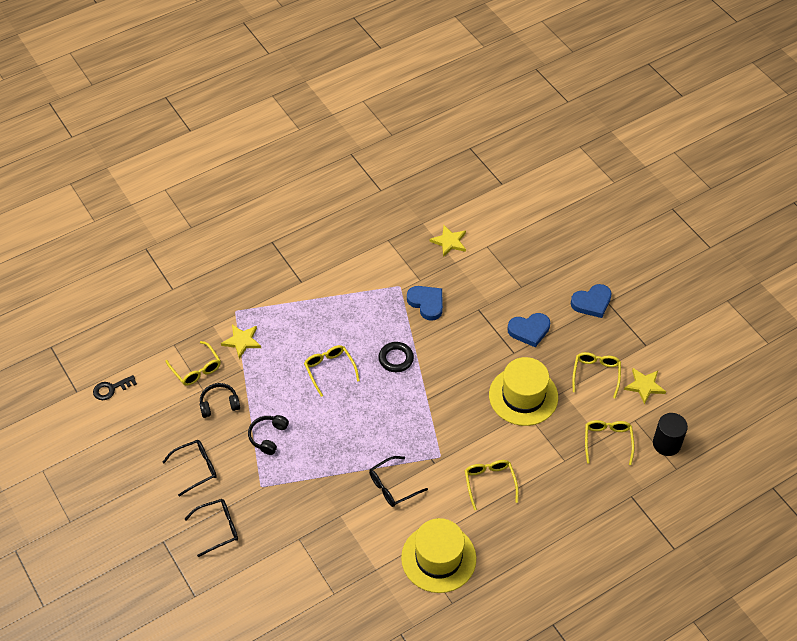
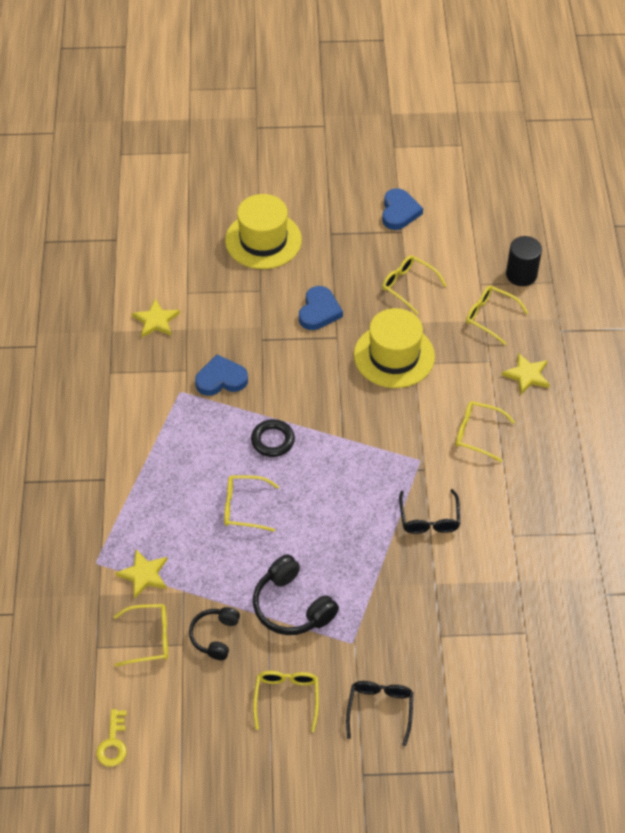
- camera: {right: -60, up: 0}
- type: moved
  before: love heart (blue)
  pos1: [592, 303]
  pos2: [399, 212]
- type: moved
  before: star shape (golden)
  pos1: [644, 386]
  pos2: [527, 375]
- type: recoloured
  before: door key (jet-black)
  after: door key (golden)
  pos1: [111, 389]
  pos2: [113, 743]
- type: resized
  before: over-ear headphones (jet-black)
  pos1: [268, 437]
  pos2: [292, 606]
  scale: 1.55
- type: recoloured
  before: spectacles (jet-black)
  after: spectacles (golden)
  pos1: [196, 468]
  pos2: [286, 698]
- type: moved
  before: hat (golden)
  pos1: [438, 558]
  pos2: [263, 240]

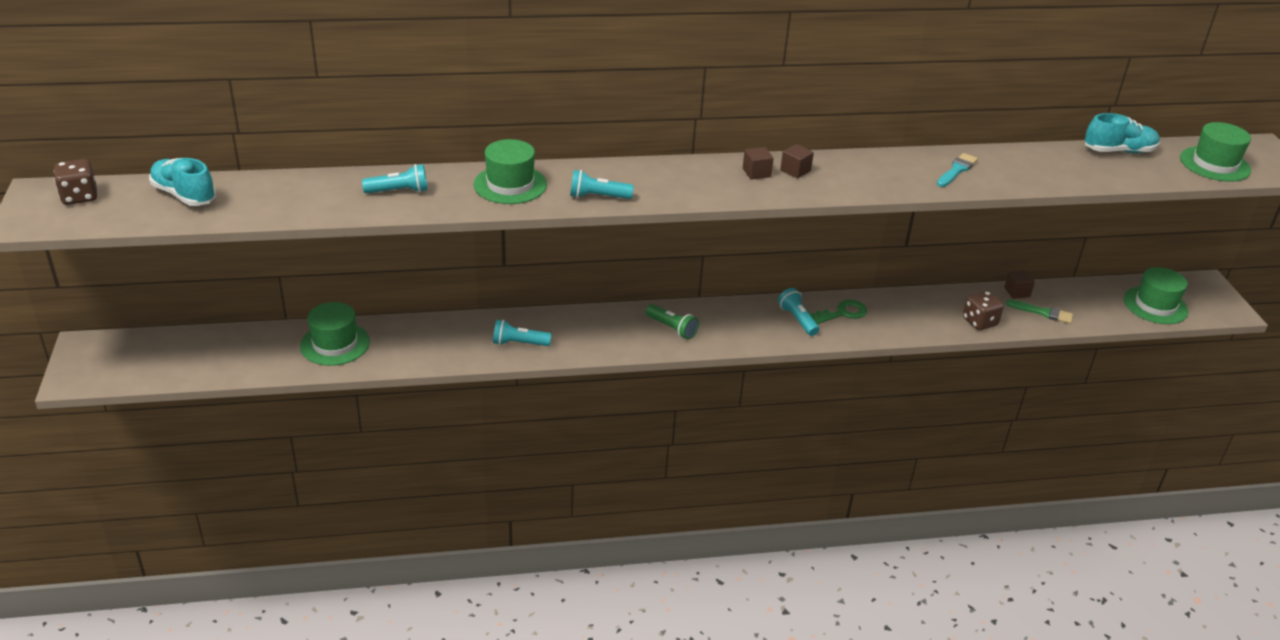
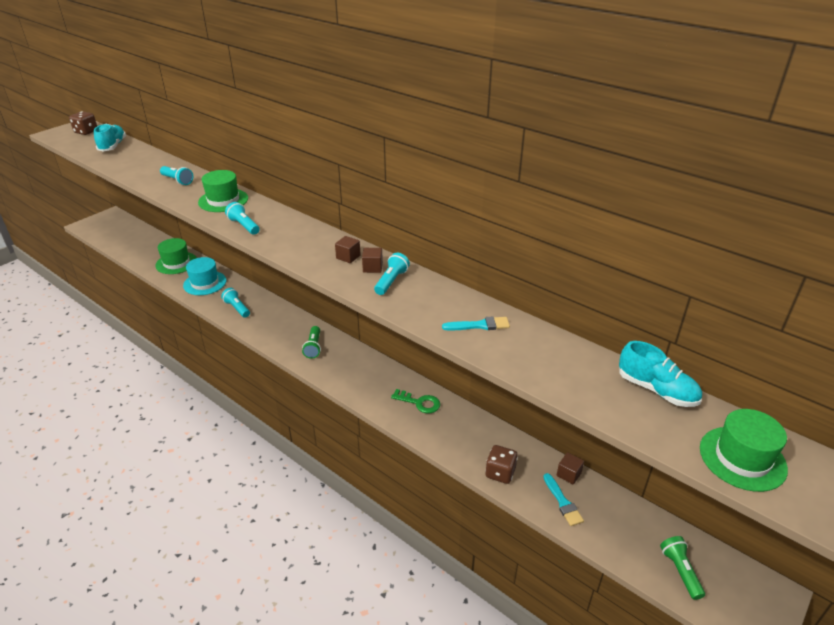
- camera: {right: 50, up: 0}
- type: replaced
  before: hat (emerald)
  after: torch (emerald)
  pos1: [1155, 305]
  pos2: [680, 571]
- type: moved
  before: torch (teal)
  pos1: [797, 320]
  pos2: [391, 281]
- type: recoloured
  before: paint brush (emerald)
  after: paint brush (teal)
  pos1: [1043, 312]
  pos2: [563, 502]
- type: added
  after: hat (teal)
  pos2: [205, 283]

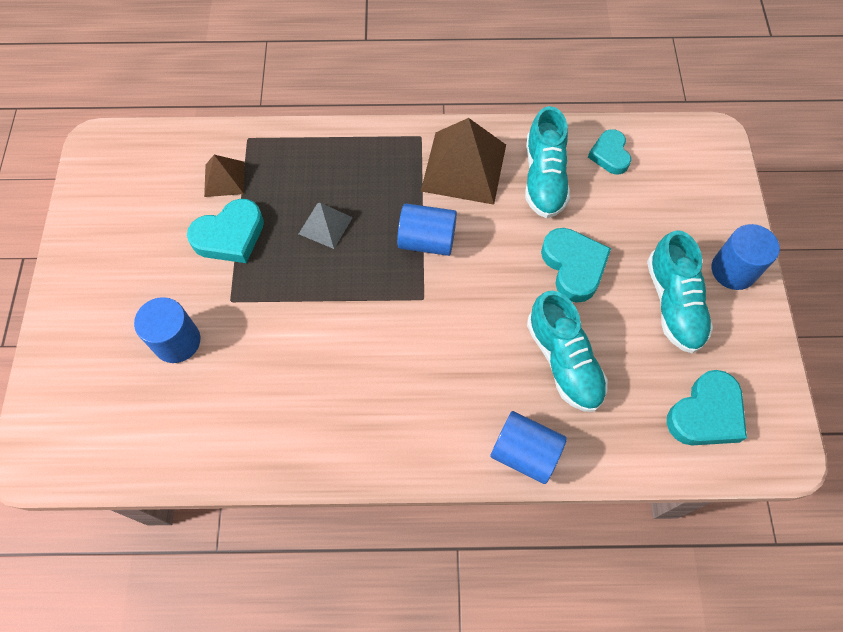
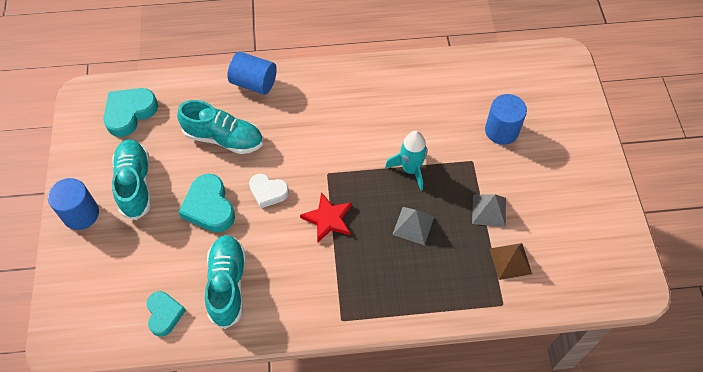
- camera: {right: 175, up: -5}
- type: removed
  before: solid pyramid (russet)
  pos1: [463, 167]
- type: replaced
  before: love heart (teal)
  after: solid pyramid (ash-grey)
  pos1: [230, 236]
  pos2: [489, 210]
- type: replaced
  before: solid cylinder (blue)
  after: star shape (crimson)
  pos1: [427, 240]
  pos2: [328, 219]
- type: turned
  before: sneaker (teal)
  pos1: [563, 361]
  pos2: [223, 138]
  turn: 135
- type: added
  after: spaceship (teal)
  pos2: [410, 169]
- type: added
  after: love heart (snow-white)
  pos2: [268, 192]

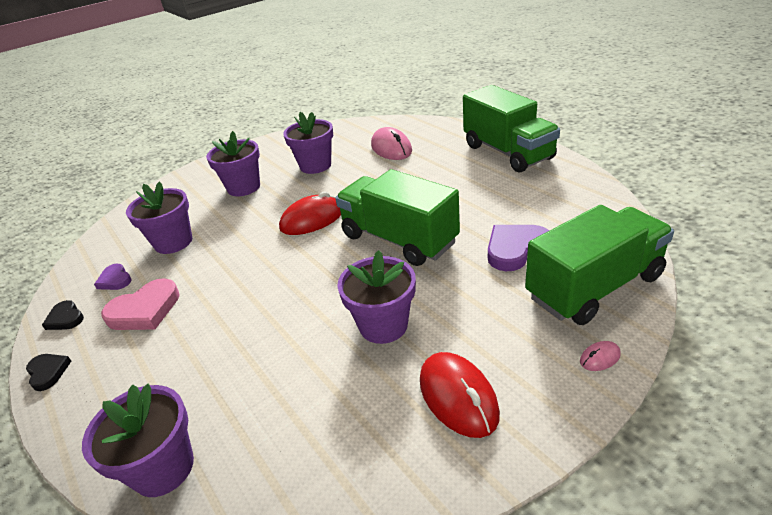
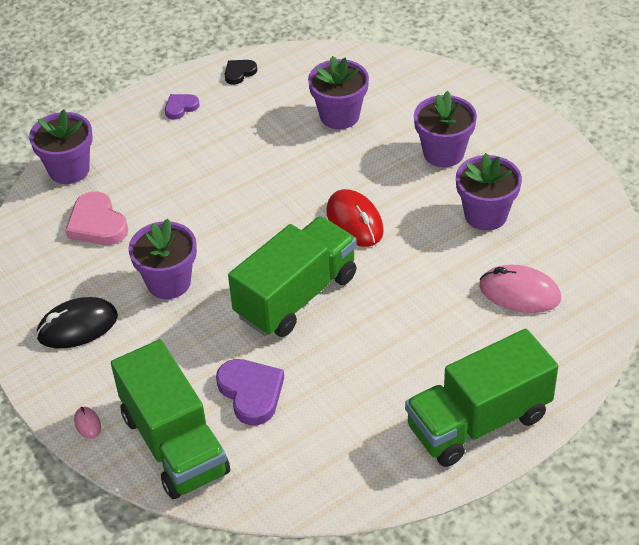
- camera: {right: 90, up: 10}
- type: turned
  before: PC mouse (pink)
  pos1: [391, 148]
  pos2: [519, 293]
  turn: 45
- type: moved
  before: love heart (purple)
  pos1: [115, 280]
  pos2: [181, 107]
- type: moved
  before: love heart (pink)
  pos1: [145, 310]
  pos2: [97, 224]
- type: recoloured
  before: PC mouse (crimson)
  after: PC mouse (jet-black)
  pos1: [458, 397]
  pos2: [77, 326]
- type: removed
  before: love heart (jet-black)
  pos1: [48, 372]

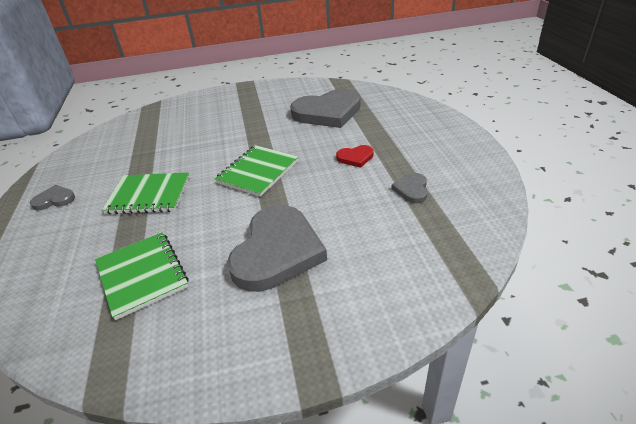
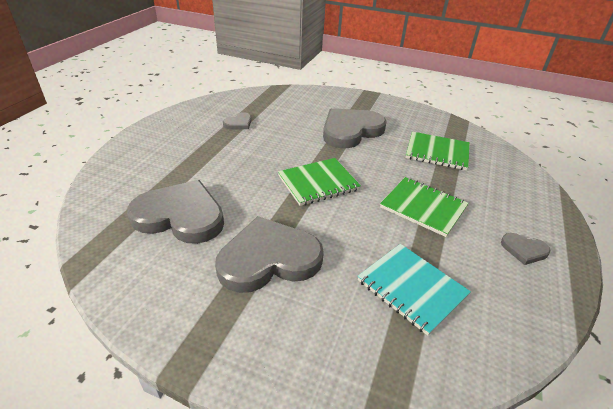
- camera: {right: -150, up: 0}
- type: removed
  before: love heart (crimson)
  pos1: [355, 158]
- type: turned
  before: exercise book (emerald)
  pos1: [142, 275]
  pos2: [437, 152]
  turn: -75
- type: added
  after: love heart (ash-grey)
  pos2: [268, 259]
- type: added
  after: exercise book (teal)
  pos2: [411, 288]

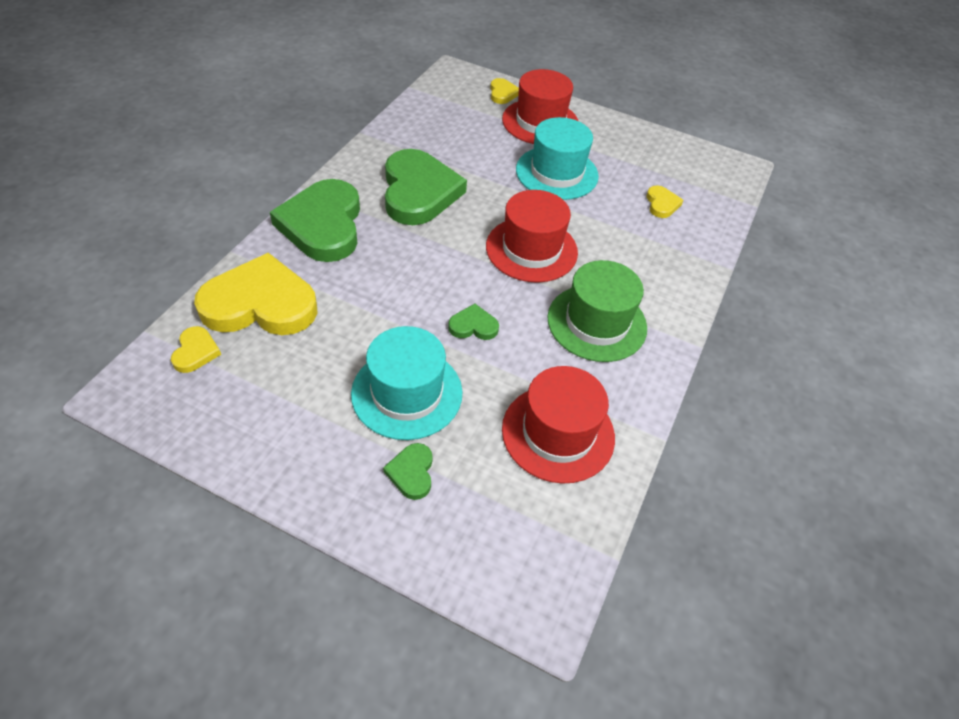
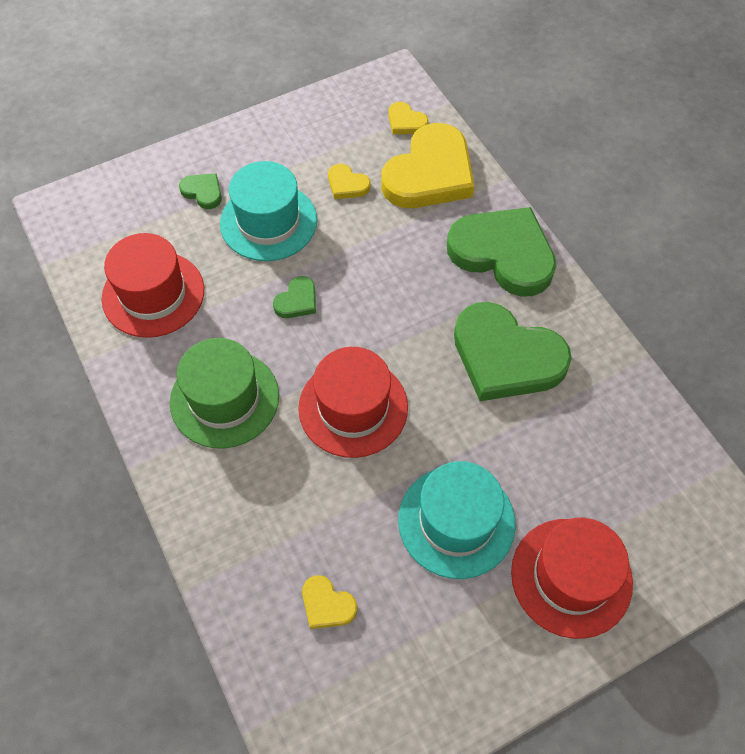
- camera: {right: 130, up: 10}
- type: moved
  before: love heart (golden)
  pos1: [502, 93]
  pos2: [347, 184]

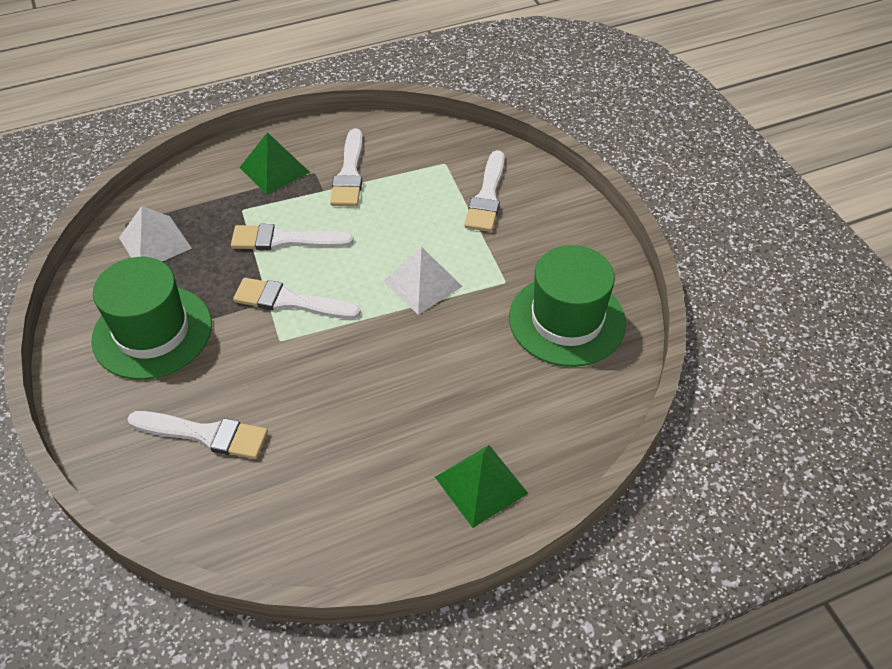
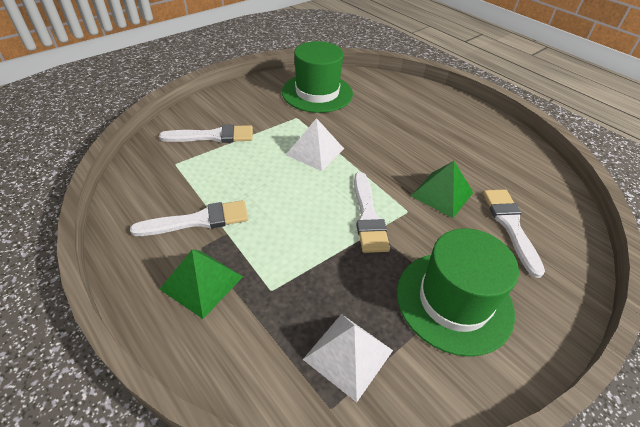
- camera: {right: -110, up: -5}
- type: removed
  before: paint brush (snow-white)
  pos1: [285, 240]
- type: moved
  before: solid pyramid (emerald)
  pos1: [481, 484]
  pos2: [442, 194]

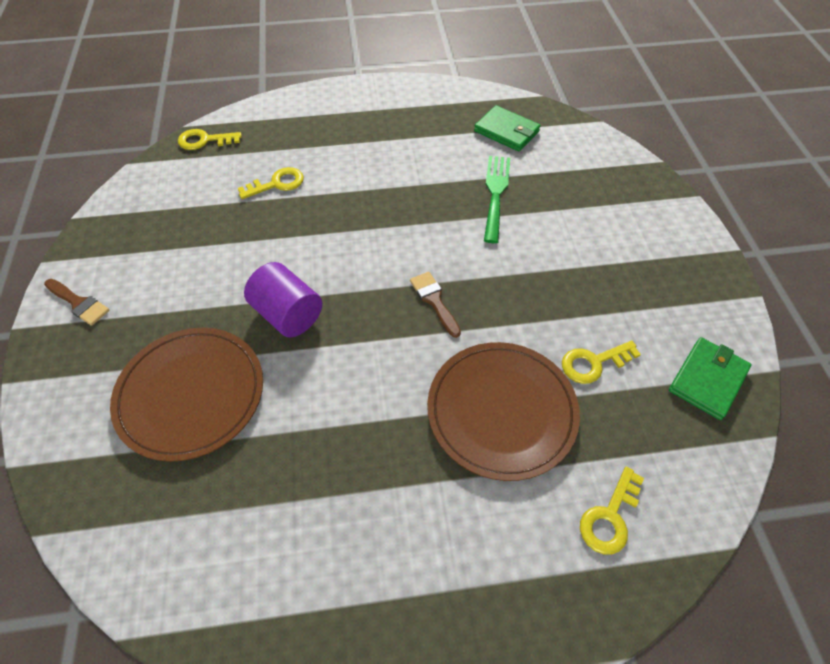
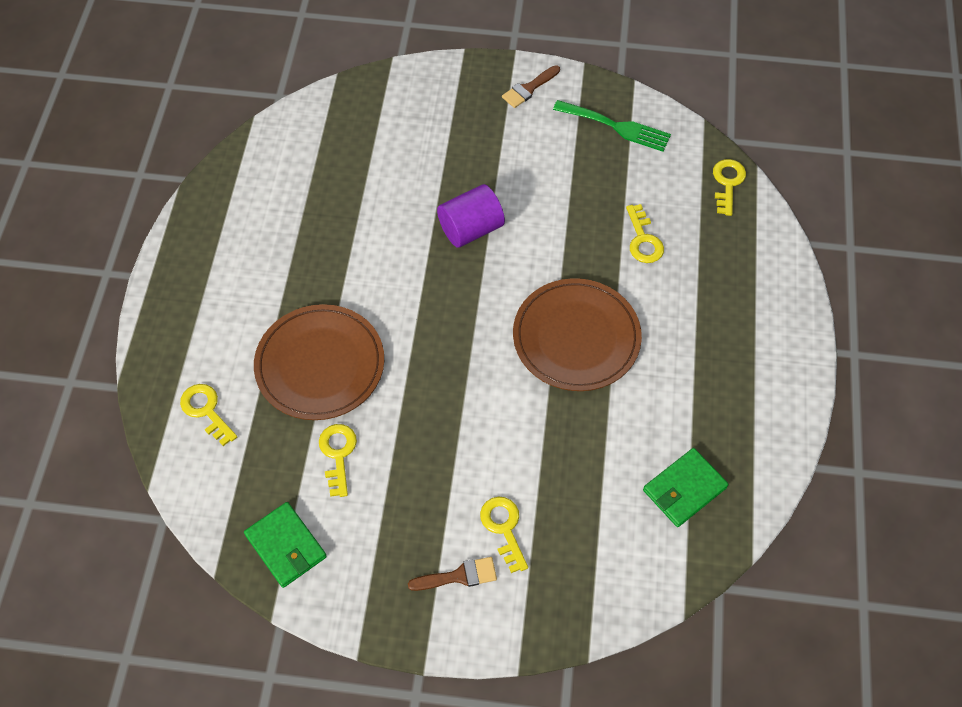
- camera: {right: 105, up: 5}
- type: moved
  before: fork (emerald)
  pos1: [495, 193]
  pos2: [616, 126]
- type: moved
  before: paint brush (russet)
  pos1: [434, 300]
  pos2: [459, 576]
- type: moved
  before: plate (russet)
  pos1: [191, 394]
  pos2: [576, 337]
- type: added
  after: door key (golden)
  pos2: [504, 528]

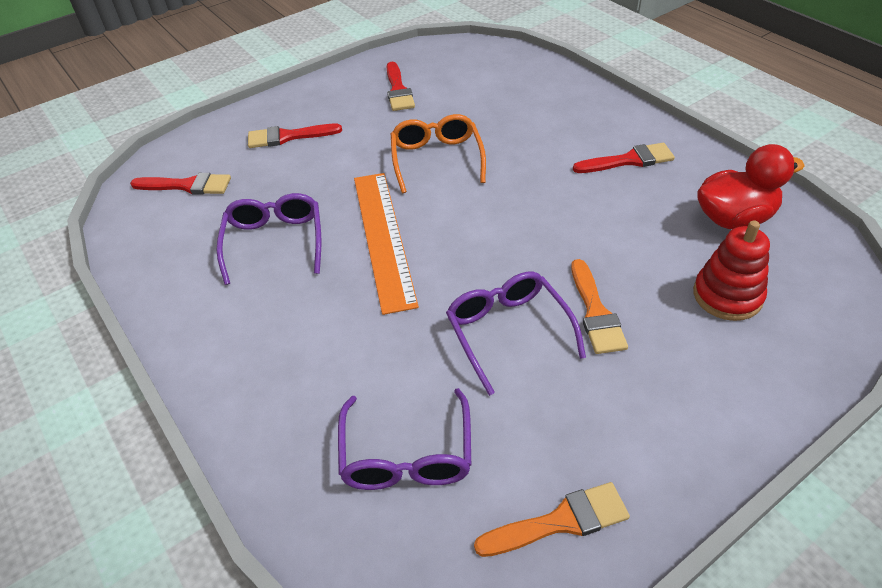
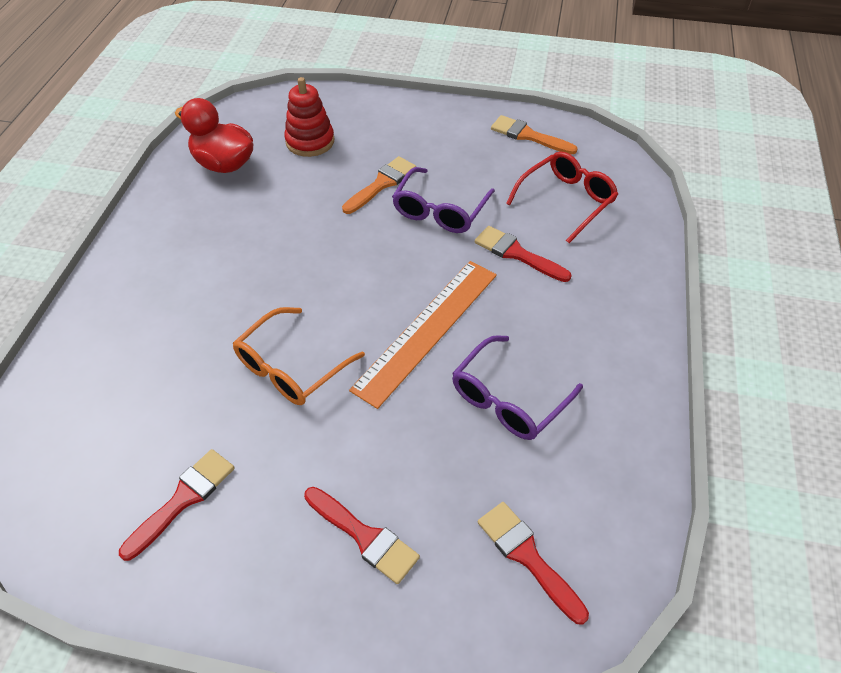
- camera: {right: -135, up: 5}
- type: moved
  before: paint brush (crimson)
  pos1: [628, 160]
  pos2: [517, 254]
- type: recoloured
  before: spectacles (purple)
  after: spectacles (crimson)
  pos1: [407, 455]
  pos2: [566, 201]

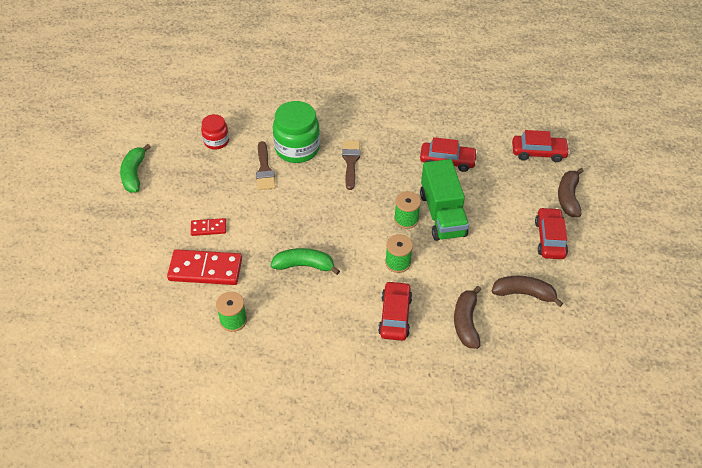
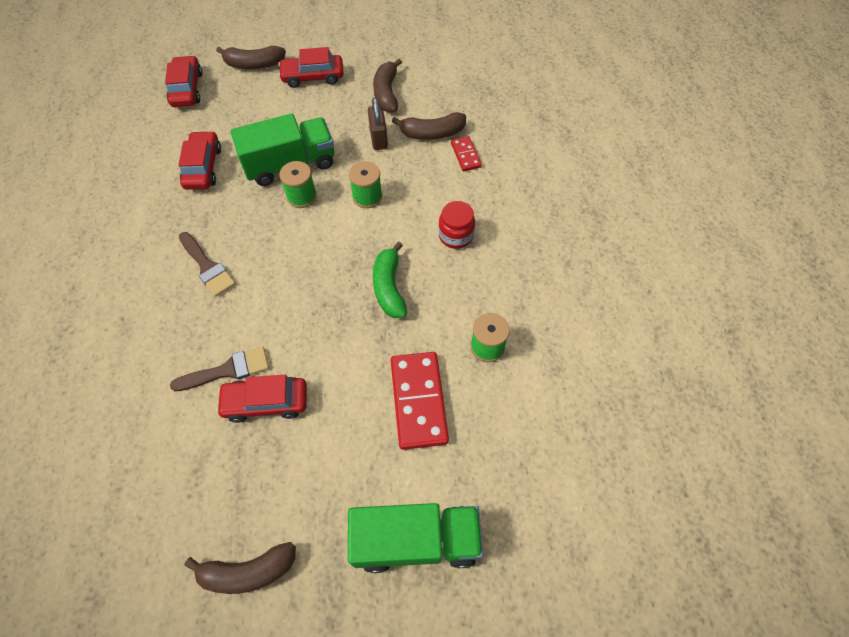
- camera: {right: -100, up: 10}
- type: removed
  before: preserve jar (emerald)
  pos1: [297, 148]
- type: moved
  before: preserve jar (crimson)
  pos1: [216, 141]
  pos2: [455, 235]
- type: turned
  before: paint brush (russet)
  pos1: [350, 161]
  pos2: [207, 267]
  turn: -120
- type: recoloured
  before: toy banana (emerald)
  after: toy banana (russet)
  pos1: [134, 174]
  pos2: [248, 571]
- type: moved
  before: domino piece (crimson)
  pos1: [208, 228]
  pos2: [465, 155]
- type: moved
  before: automobile (crimson)
  pos1: [395, 315]
  pos2: [266, 402]
- type: added
  after: small lock (russet)
  pos2: [378, 138]
- type: added
  after: truck (emerald)
  pos2: [416, 541]

